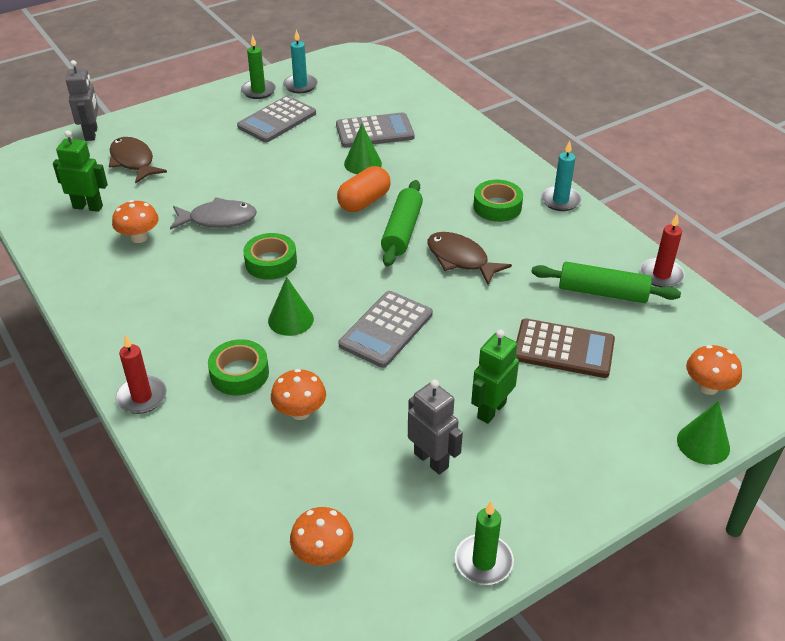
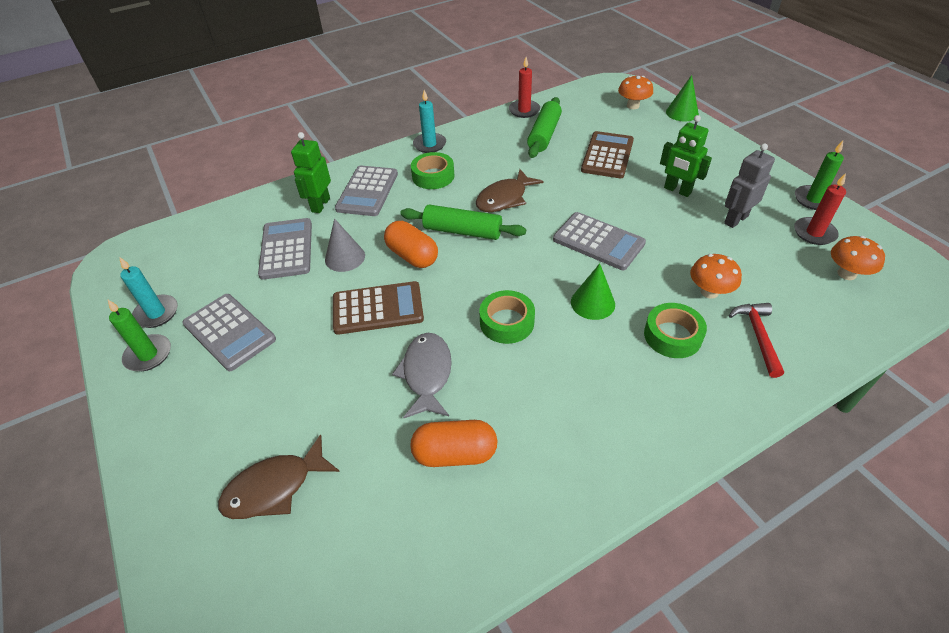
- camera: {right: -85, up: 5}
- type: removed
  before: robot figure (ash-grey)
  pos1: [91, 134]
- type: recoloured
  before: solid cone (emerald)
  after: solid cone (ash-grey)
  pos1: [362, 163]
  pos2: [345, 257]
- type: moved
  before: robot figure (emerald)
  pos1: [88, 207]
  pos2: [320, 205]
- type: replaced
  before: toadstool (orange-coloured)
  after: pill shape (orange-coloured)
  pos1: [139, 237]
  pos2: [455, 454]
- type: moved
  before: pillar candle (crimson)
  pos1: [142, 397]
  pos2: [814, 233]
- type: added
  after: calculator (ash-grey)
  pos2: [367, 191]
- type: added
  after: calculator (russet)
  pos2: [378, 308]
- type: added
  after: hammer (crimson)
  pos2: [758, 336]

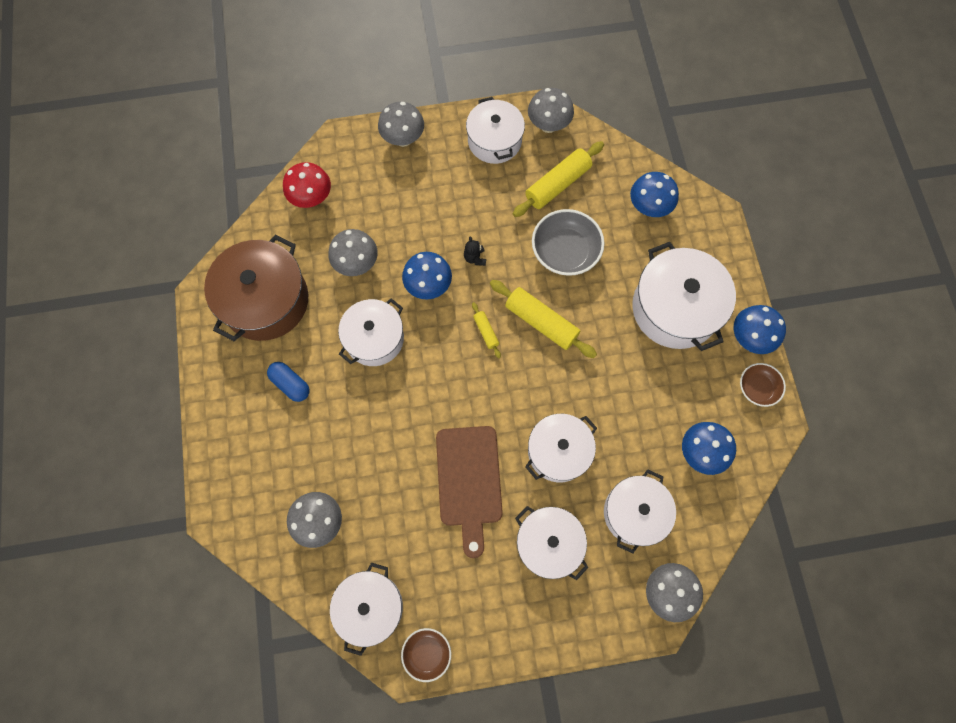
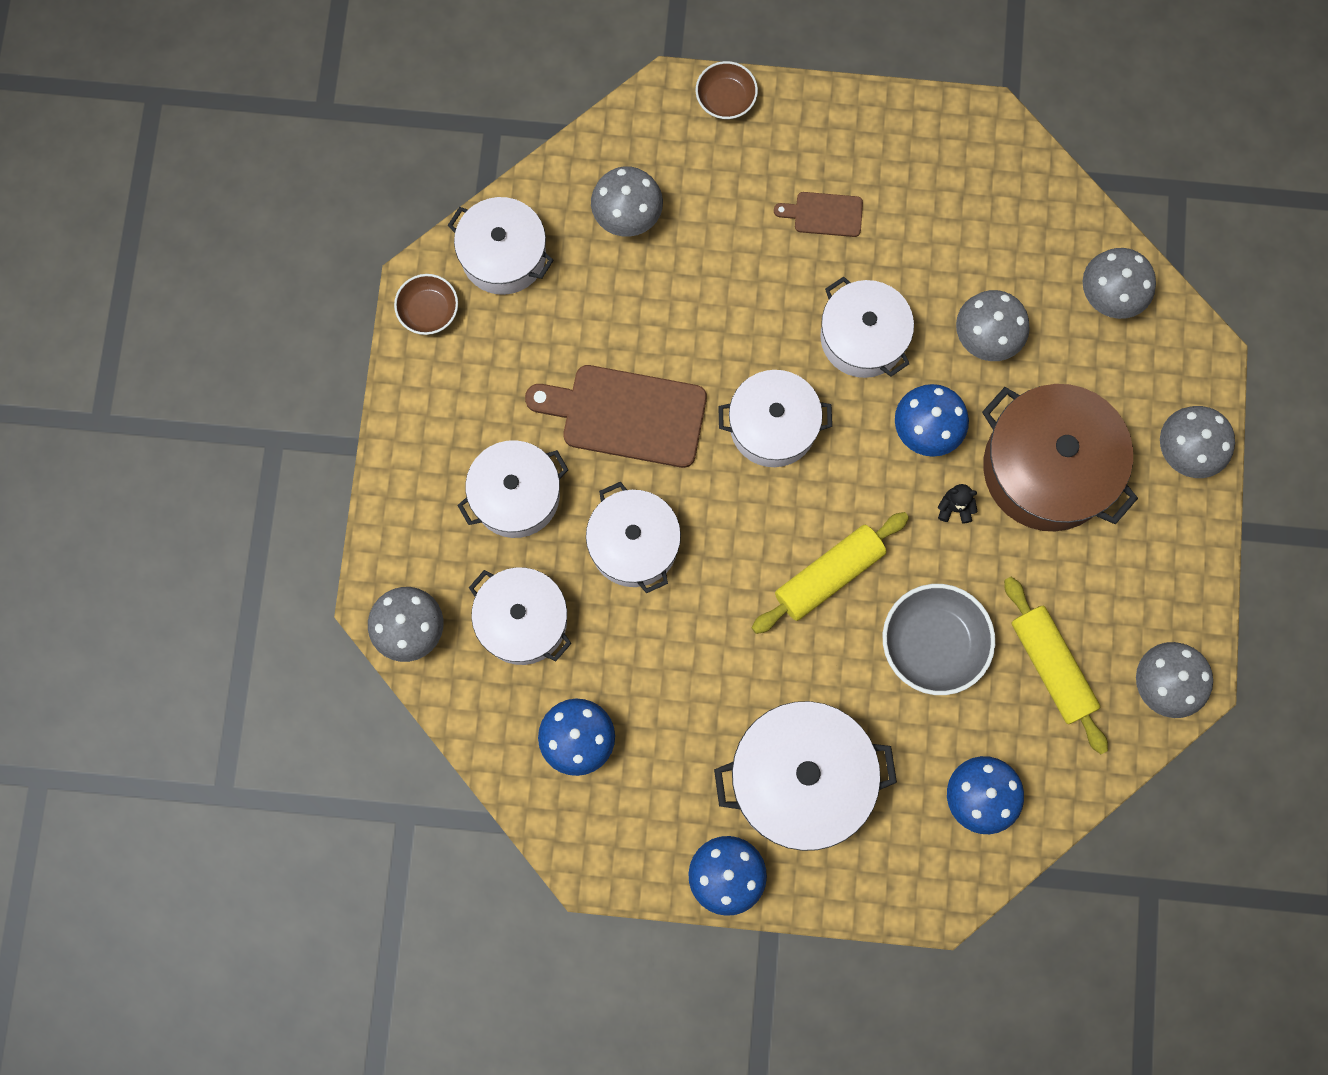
- camera: {right: 105, up: 5}
- type: moved
  before: stockpot (snow-white)
  pos1: [494, 141]
  pos2: [773, 426]
- type: recoloured
  before: toadstool (crimson)
  after: toadstool (ash-grey)
  pos1: [312, 198]
  pos2: [1109, 296]
- type: moved
  before: stockpot (russet)
  pos1: [265, 300]
  pos2: [1047, 468]
- type: removed
  before: dough roller (golden)
  pos1: [486, 332]
- type: replaced
  before: pill shape (blue)
  after: cutting board (russet)
  pos1: [290, 384]
  pos2: [824, 214]
- type: moved
  before: bowl (russet)
  pos1: [757, 388]
  pos2: [726, 99]

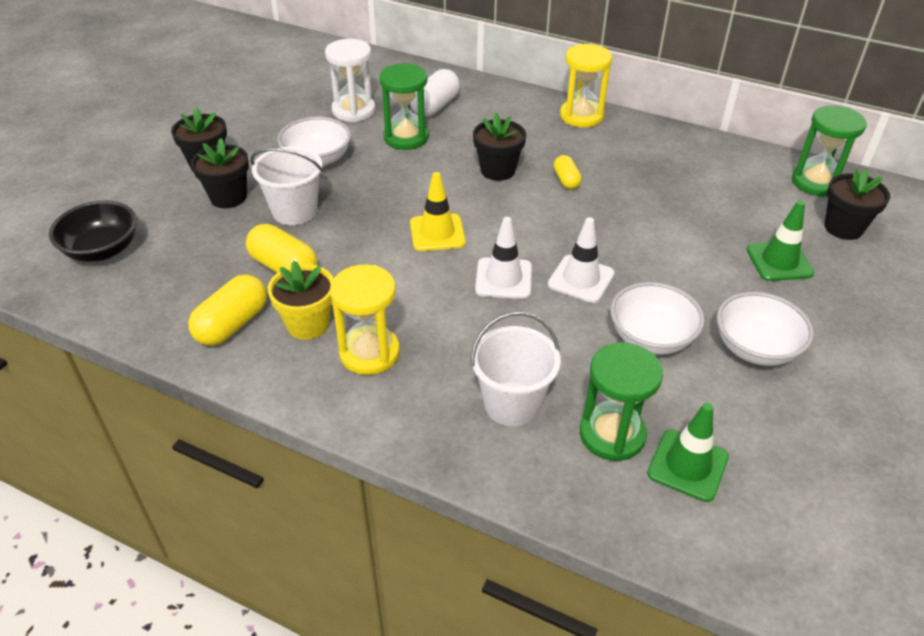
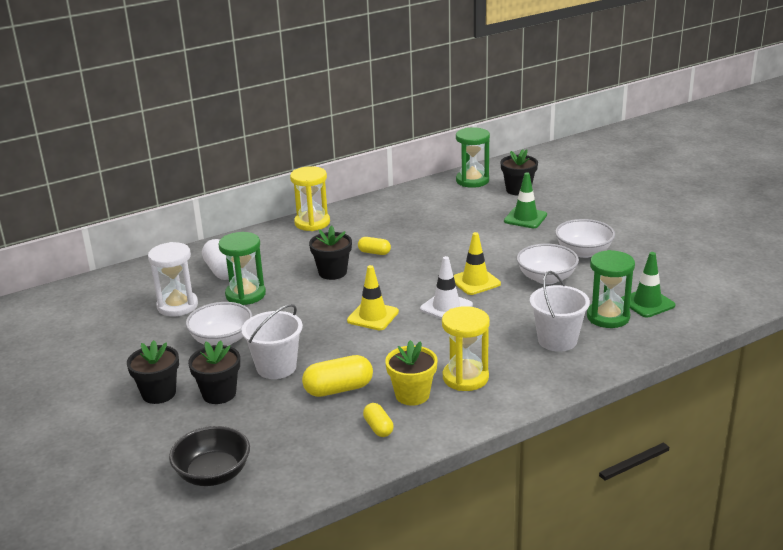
- camera: {right: -55, up: -15}
- type: recoloured
  before: road cone (snow-white)
  after: road cone (golden)
  pos1: [581, 279]
  pos2: [475, 282]
- type: resized
  before: pill shape (golden)
  pos1: [232, 324]
  pos2: [378, 428]
  scale: 0.59

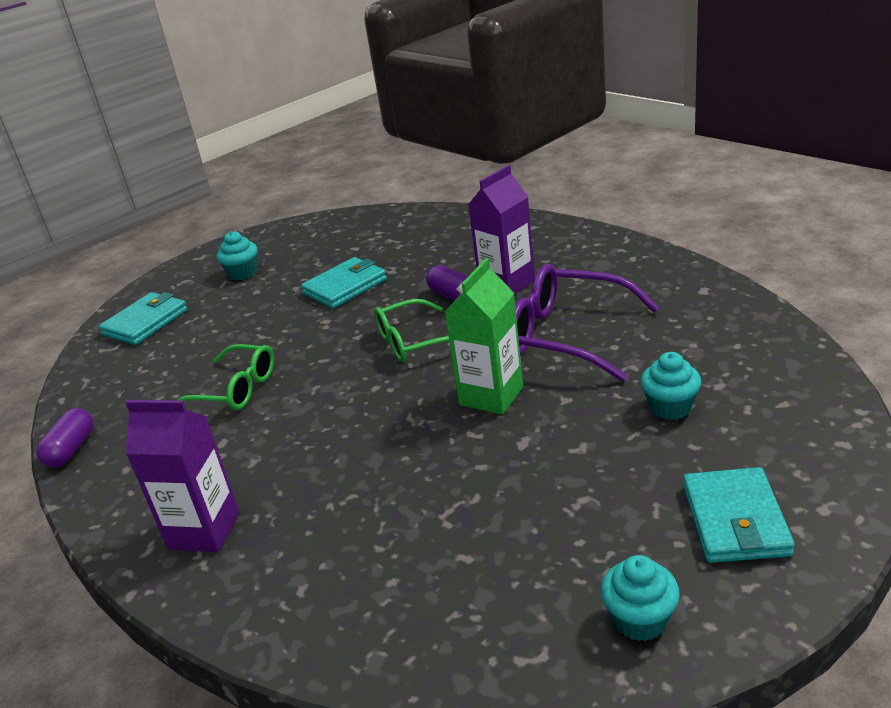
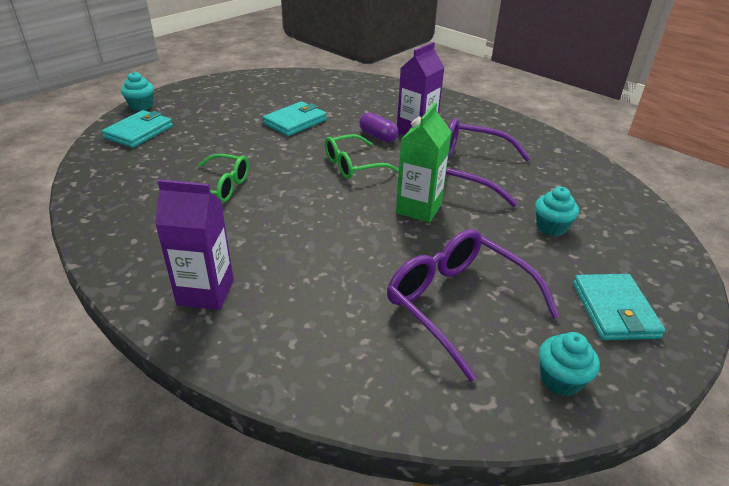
- camera: {right: -10, up: 5}
- type: moved
  before: fairy cake (teal)
  pos1: [243, 273]
  pos2: [141, 106]
- type: removed
  before: pill shape (purple)
  pos1: [71, 449]
- type: added
  after: spectacles (purple)
  pos2: [458, 304]

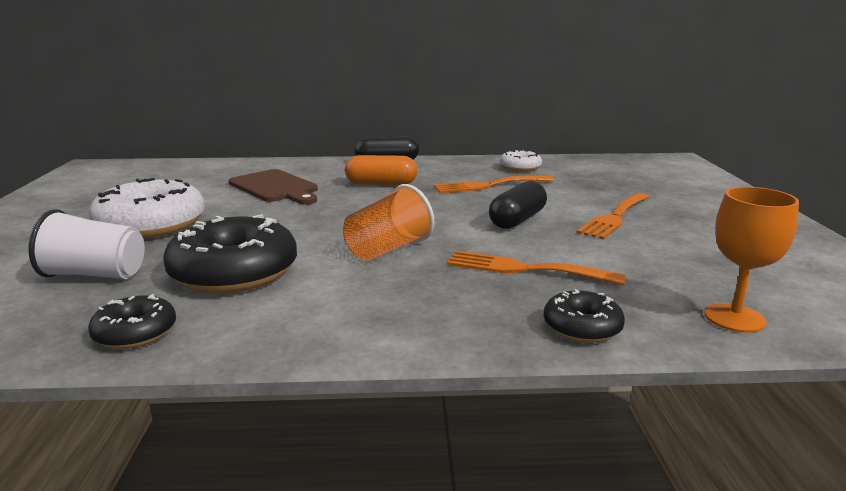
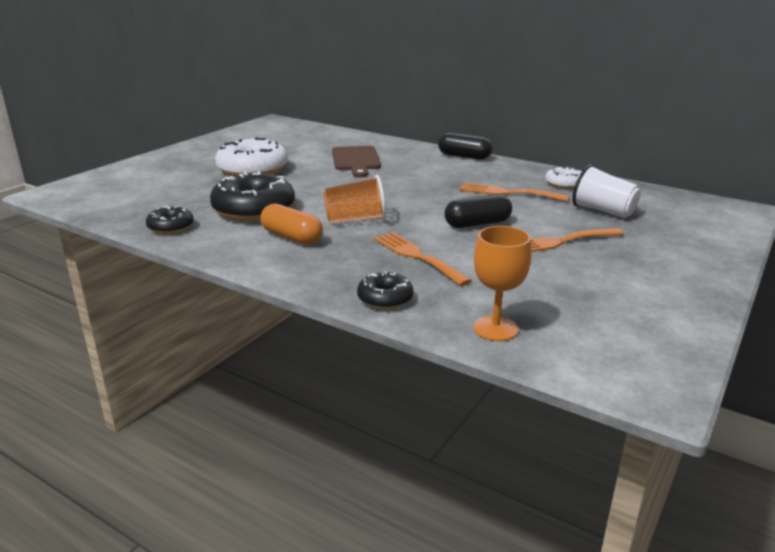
- camera: {right: 35, up: 5}
- type: moved
  before: pill shape (orange-coloured)
  pos1: [381, 184]
  pos2: [292, 237]
- type: moved
  before: cup (snow-white)
  pos1: [95, 275]
  pos2: [603, 211]

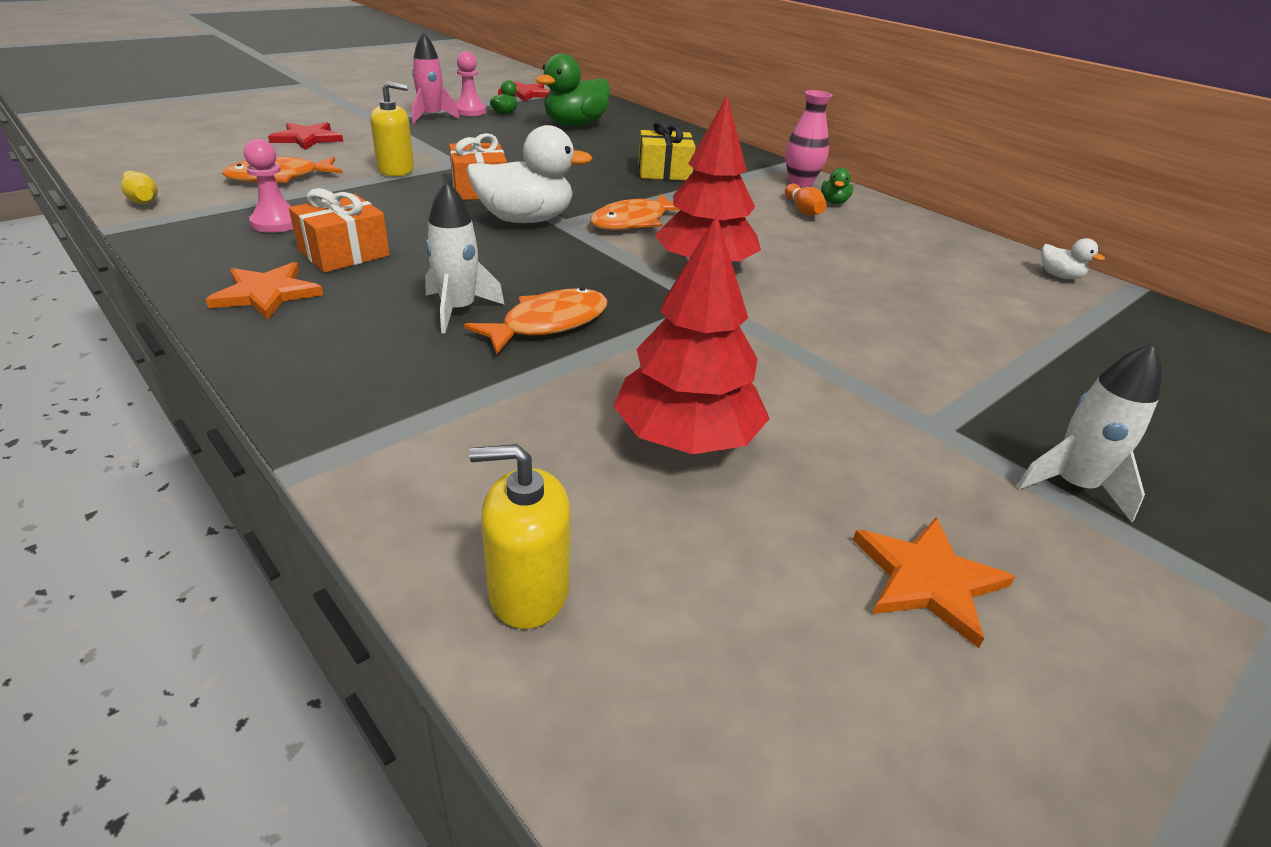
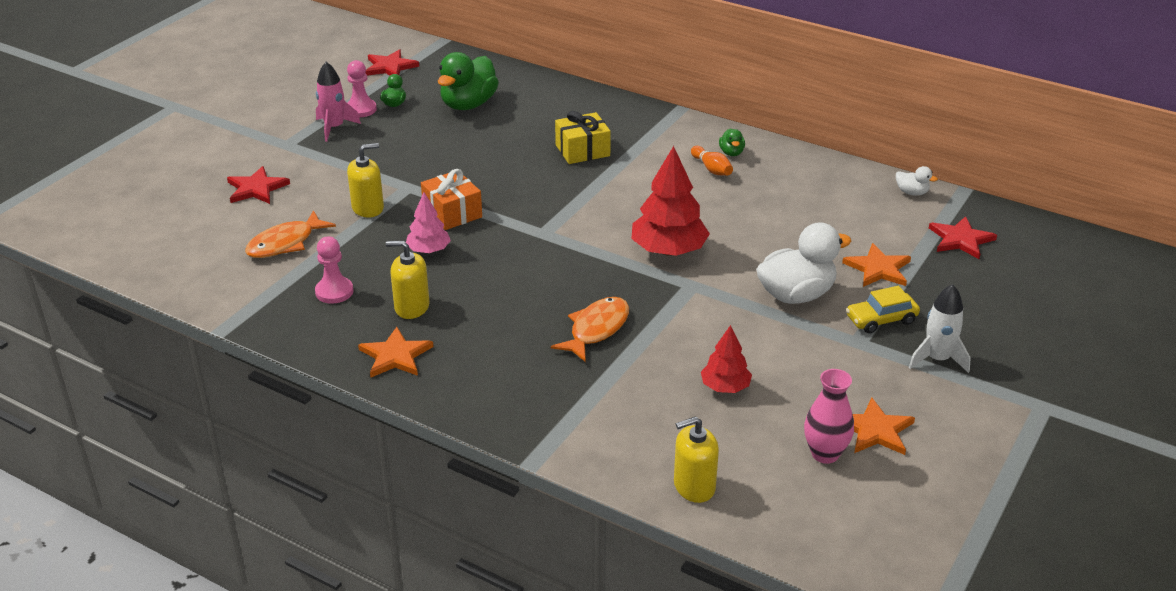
- camera: {right: -15, up: 0}
- type: moved
  before: flower vase (pink)
  pos1: [800, 183]
  pos2: [825, 454]
- type: moved
  before: rubber duck (snow-white)
  pos1: [525, 220]
  pos2: [796, 295]
- type: removed
  before: skittle (golden)
  pos1: [142, 199]
- type: removed
  before: spaceship (snow-white)
  pos1: [458, 310]
- type: replaced
  before: present (orange-coloured)
  after: pump bottle (golden)
  pos1: [344, 253]
  pos2: [412, 307]
- type: removed
  before: fish (orange-coloured)
  pos1: [633, 222]
- type: resized
  before: tree (crimson)
  pos1: [686, 439]
  pos2: [725, 387]
  scale: 0.57
- type: added
  after: tree (pink)
  pos2: [428, 250]
- type: added
  after: star shape (crimson)
  pos2: [961, 240]
- type: added
  after: star shape (orange-coloured)
  pos2: [878, 269]
- type: added
  after: automobile (golden)
  pos2: [881, 320]

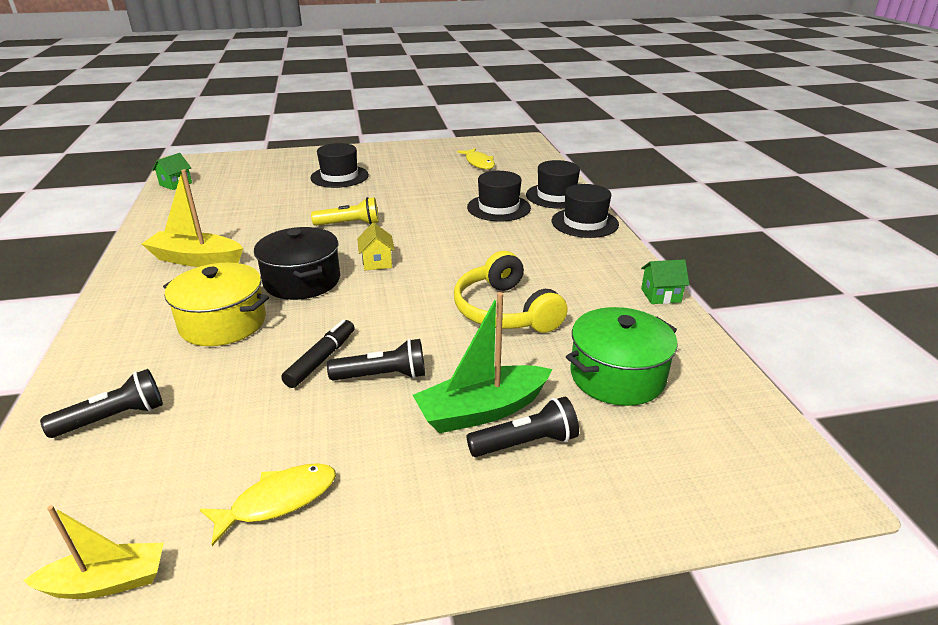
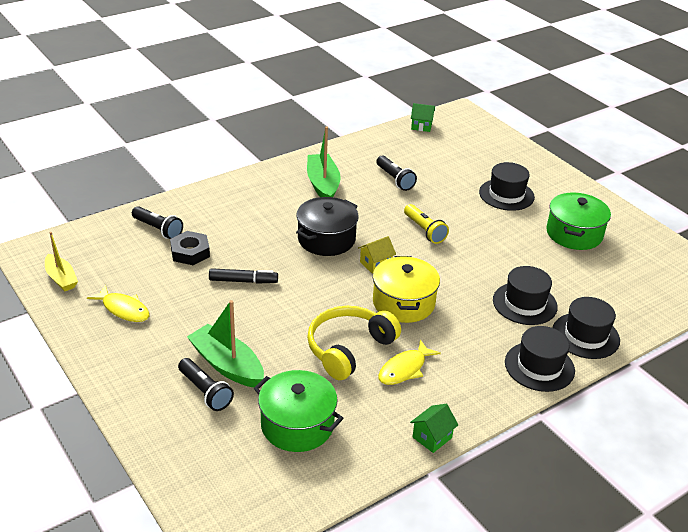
- camera: {right: 65, up: 5}
- type: moved
  before: fish (golden)
  pos1: [479, 163]
  pos2: [404, 369]
- type: recoloured
  before: toy boat (golden)
  after: toy boat (emerald)
  pos1: [196, 259]
  pos2: [323, 185]
- type: turned
  before: house (emerald)
  pos1: [661, 295]
  pos2: [432, 437]
  turn: 75
- type: moved
  before: stockpot (golden)
  pos1: [223, 323]
  pos2: [403, 303]
- type: moved
  before: torch (jet-black)
  pos1: [382, 376]
  pos2: [394, 179]
- type: added
  after: stockpot (emerald)
  pos2: [574, 234]
- type: added
  after: nut (jet-black)
  pos2: [190, 252]

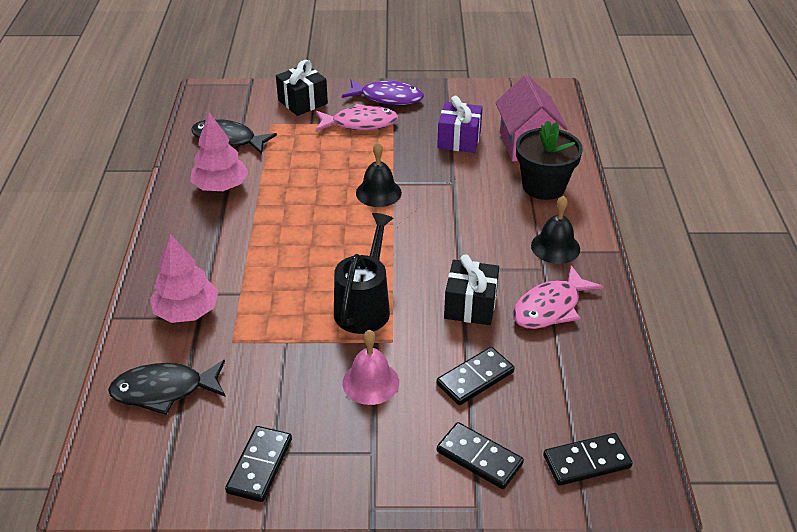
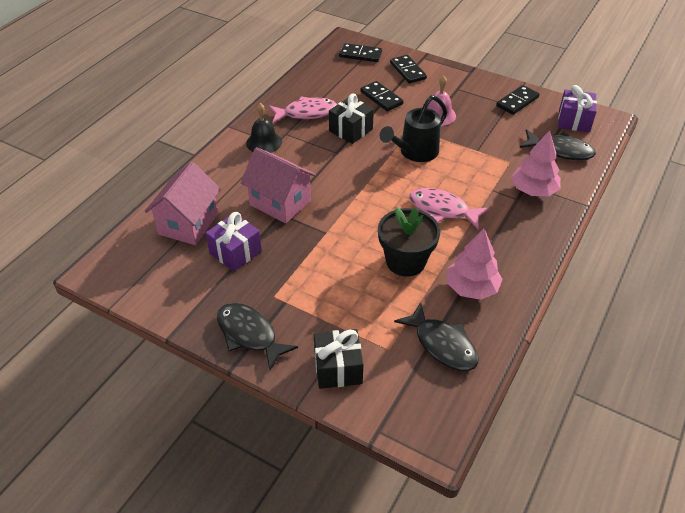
- camera: {right: -150, up: 5}
- type: recoloured
  before: fish (purple)
  after: fish (jet-black)
  pos1: [387, 97]
  pos2: [249, 335]
- type: moved
  before: fish (pink)
  pos1: [360, 123]
  pos2: [442, 210]
- type: moved
  before: potted plant (jet-black)
  pos1: [543, 186]
  pos2: [405, 261]
- type: removed
  before: bell (jet-black)
  pos1: [378, 192]
- type: turned
  before: domino piece (jet-black)
  pos1: [475, 378]
  pos2: [381, 98]
  turn: 60
- type: added
  after: present (purple)
  pos2: [574, 121]
- type: added
  after: house (pink)
  pos2: [280, 203]

